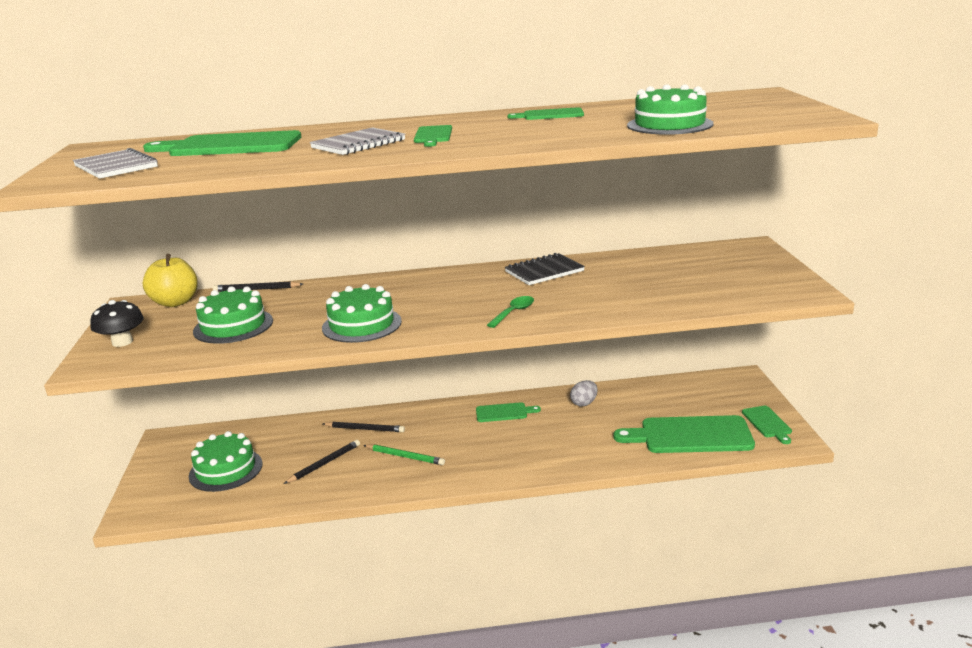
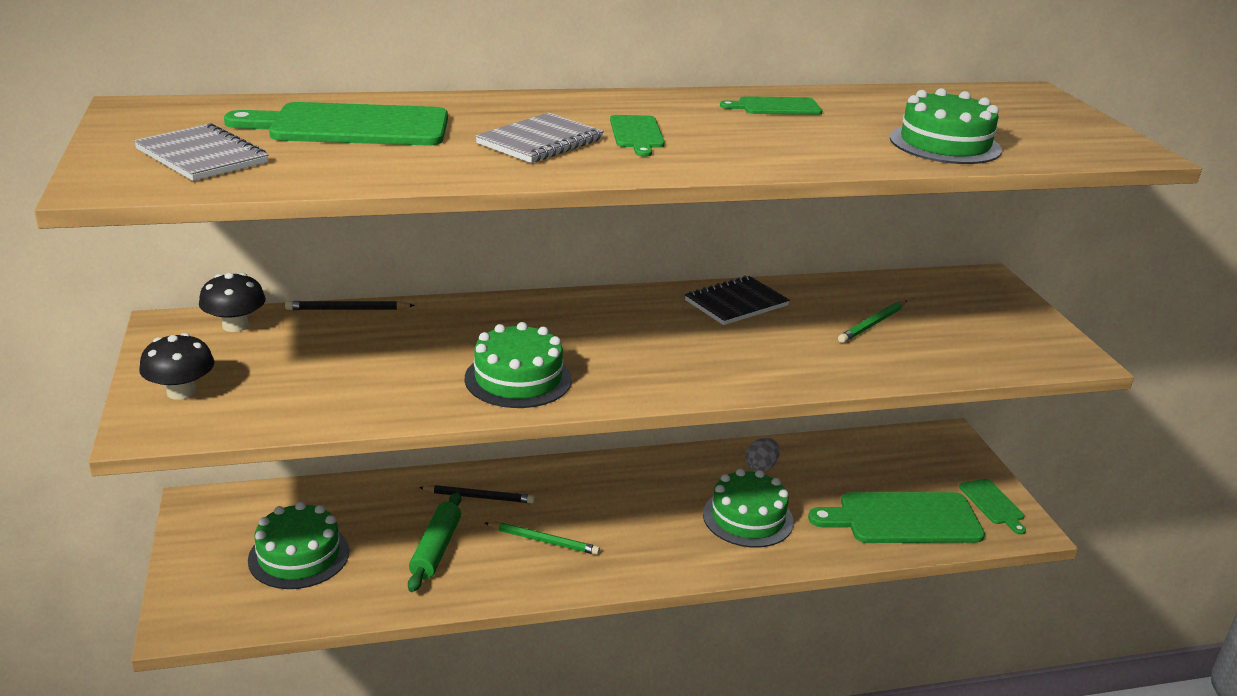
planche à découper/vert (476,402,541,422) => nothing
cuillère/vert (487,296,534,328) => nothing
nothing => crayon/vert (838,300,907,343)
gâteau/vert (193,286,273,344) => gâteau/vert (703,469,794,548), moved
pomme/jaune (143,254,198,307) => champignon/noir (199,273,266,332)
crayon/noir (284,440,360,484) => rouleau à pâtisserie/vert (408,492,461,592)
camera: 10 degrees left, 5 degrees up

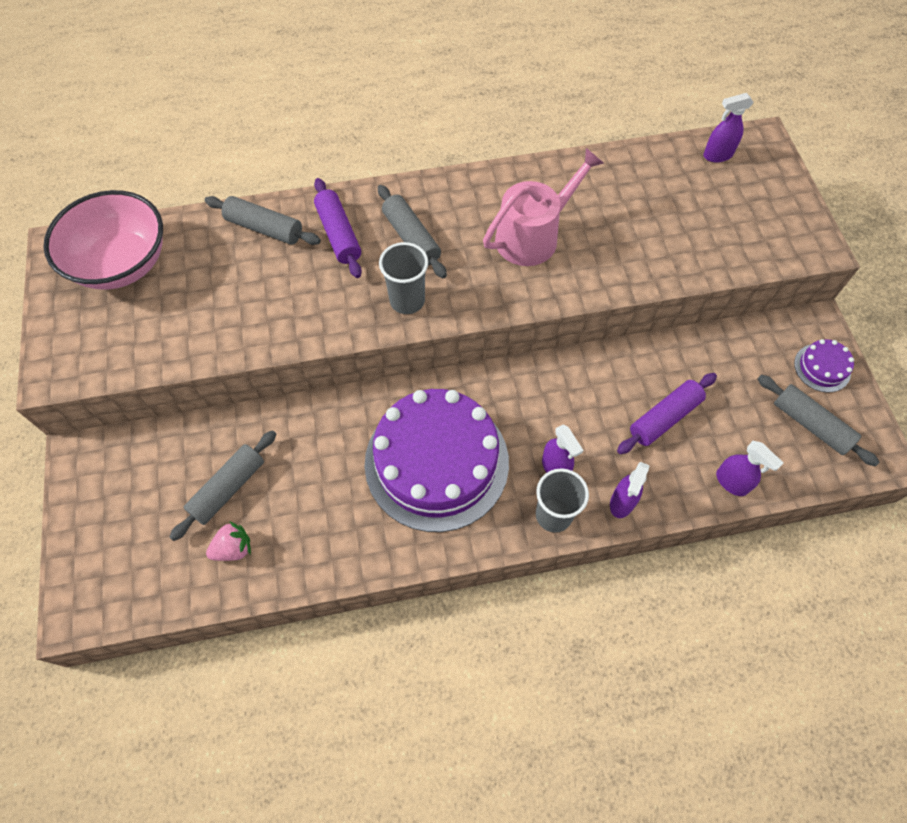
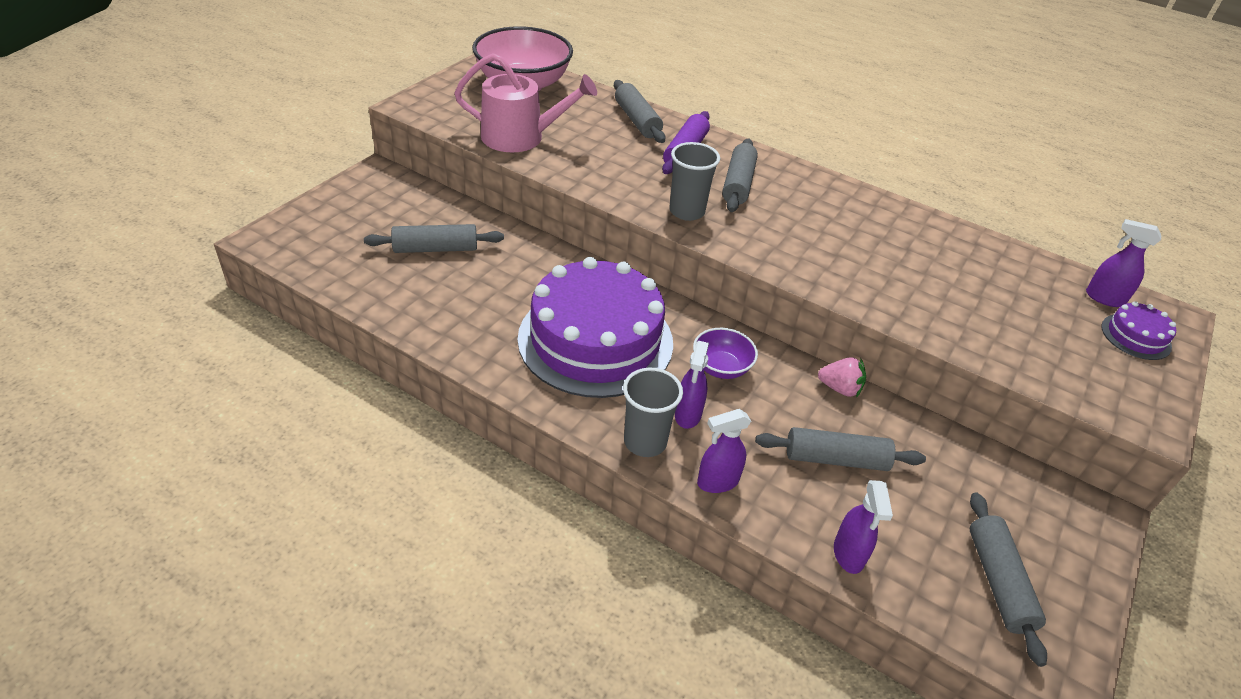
nothing => bol/violet (693,328,758,379)
fraise/rose (206,521,251,561) => fraise/rose (818,357,866,398), moved
arrosoir/rose (483,148,604,266) => arrosoir/rose (454,53,597,152), moved
gâteau/violet (794,339,854,392) => gâteau/violet (1101,301,1176,360), moved
rouleau à pâtisserie/violet (617,373,717,454) => rouleau à pâtisserie/gris (755,427,926,471)
camera: 40 degrees right, 20 degrees down

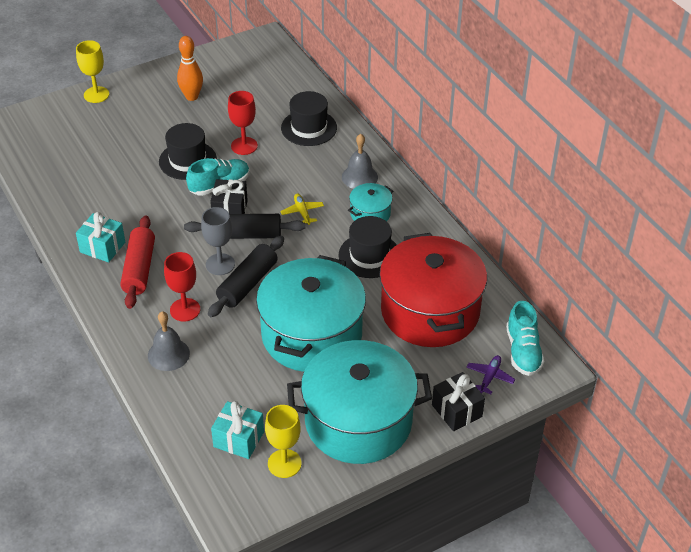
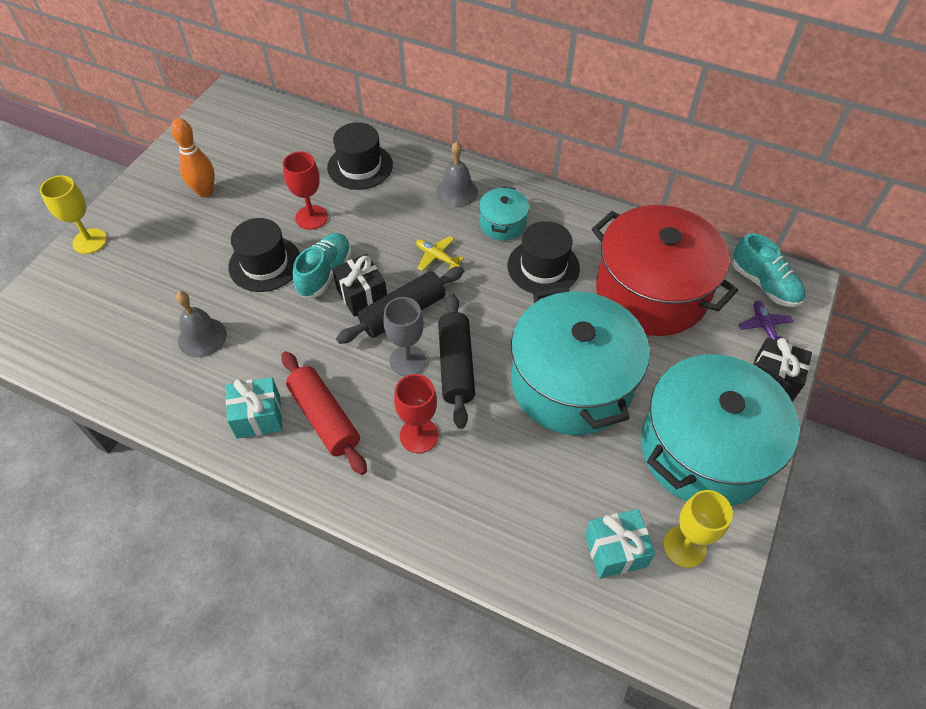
cloche/gris (148,311,190,371) => cloche/gris (176,291,227,358), moved
camera: 35 degrees left, 10 degrees up

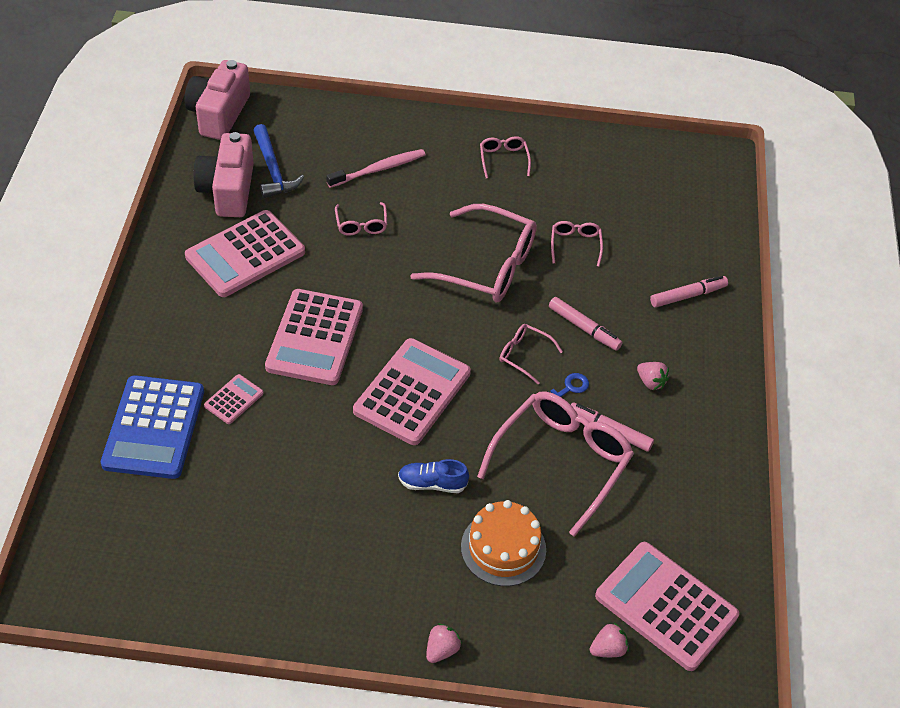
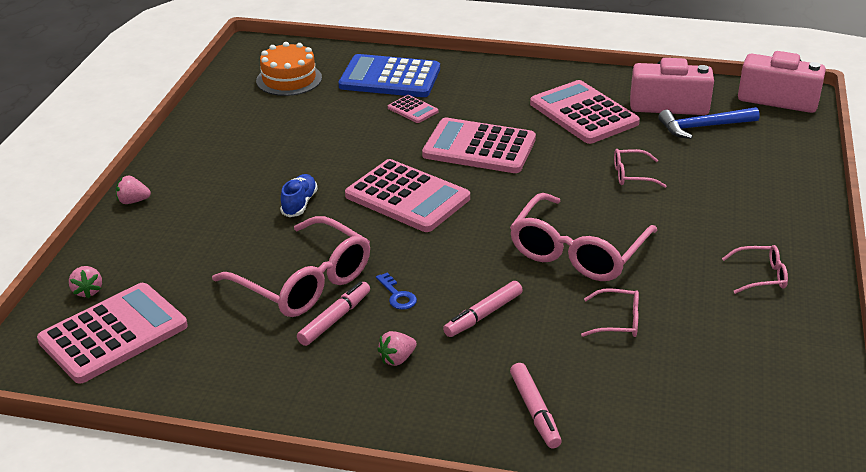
brosse à dents/rose (326,149,426,188) => nothing
lunettes/rose (499,324,563,384) => nothing
gâteau/orange (461,500,546,586) => gâteau/orange (256,42,322,96), moved
fraise/rose (426,623,462,663) => fraise/rose (116,175,151,204), 135 degrees clockwise
camera: 100 degrees right, 15 degrees down

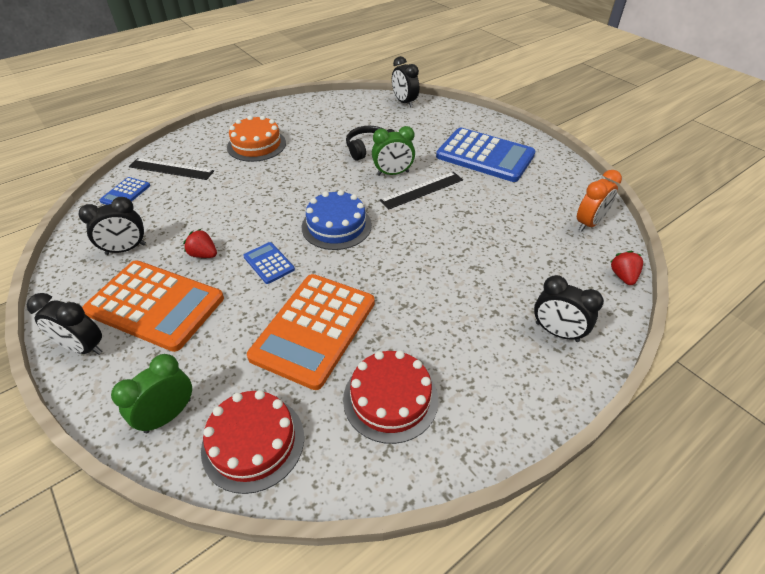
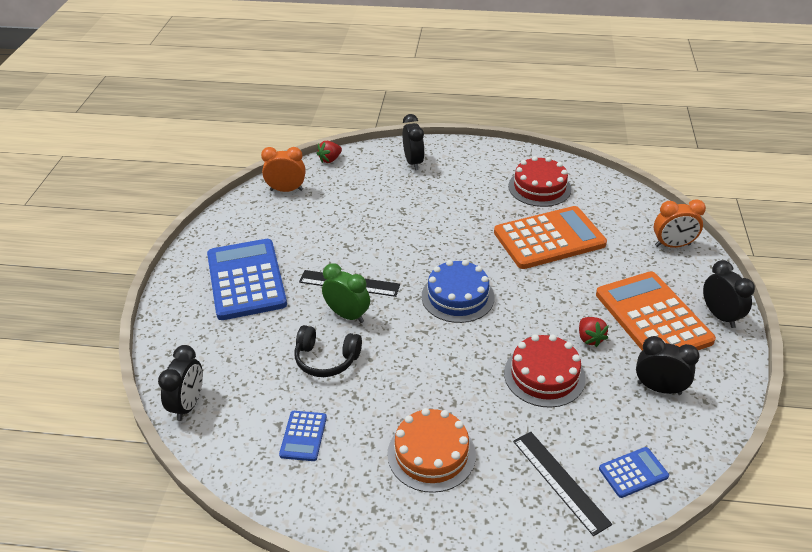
gâteau/rouge (201,390,304,494) => gâteau/rouge (504,334,586,408), moved
calculatrice/bleu (243,242,295,284) => calculatrice/bleu (279,411,327,461), moved
réveil/vert (111,354,192,433) => réveil/orange (654,199,706,248)
camera: 135 degrees left, 5 degrees down

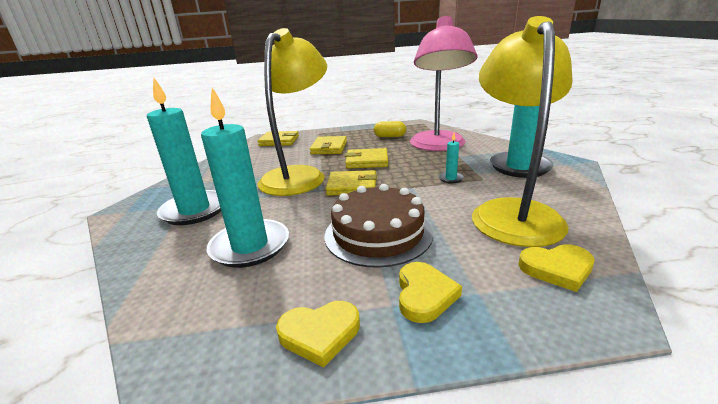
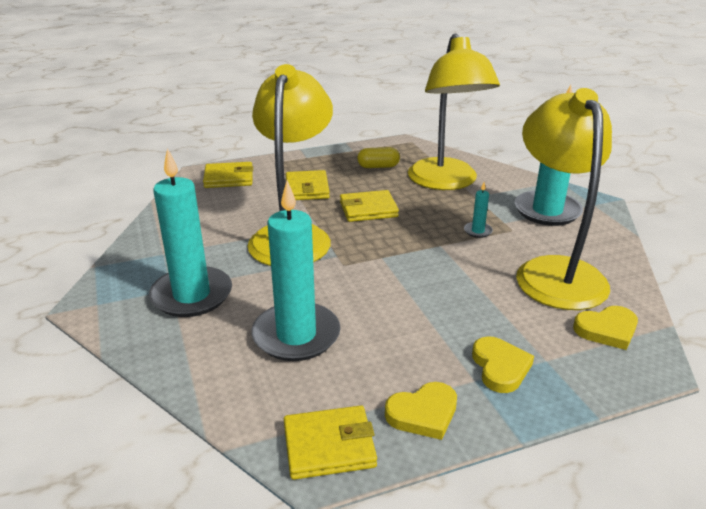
gâteau/marron (325,184,433,268) => nothing
portefeuille/jaune (326,170,377,196) => portefeuille/jaune (284,405,377,480), moved
lampe/rose (410,16,478,151) => lampe/jaune (408,33,500,190)
camera: 15 degrees left, 5 degrees up

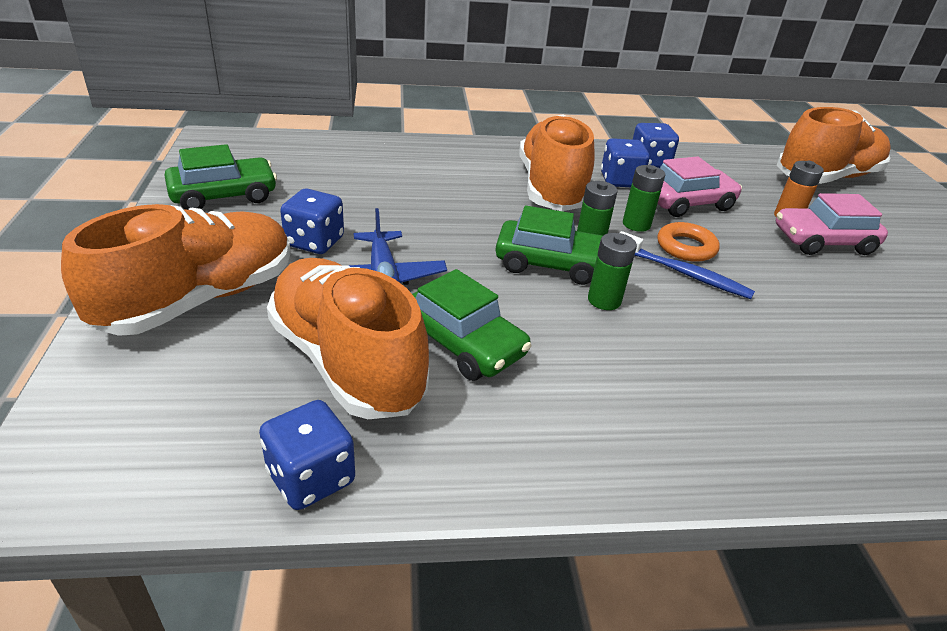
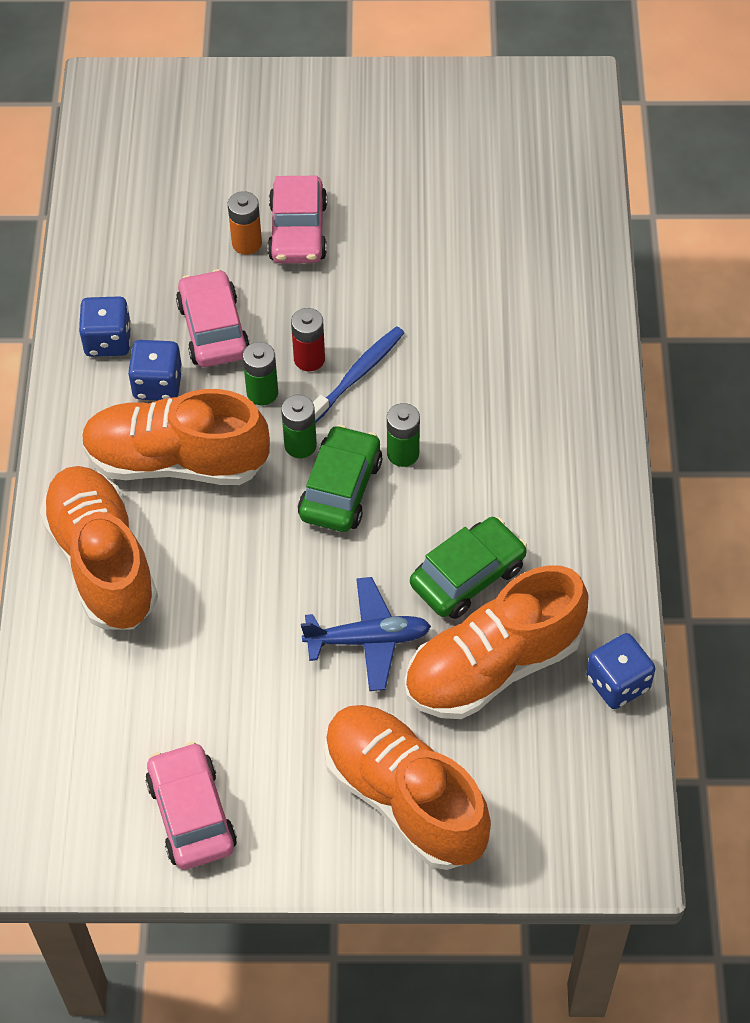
dé/bleu (280,189,344,254) => nothing
chaussure/orange (777,107,891,184) => chaussure/orange (40,466,158,630), moved
anneau/orange (658,222,719,262) => pile/rouge (291,308,325,371)
voiture/vert (165,144,277,210) => voiture/rose (145,742,237,870)
camera: 80 degrees left, 20 degrees up

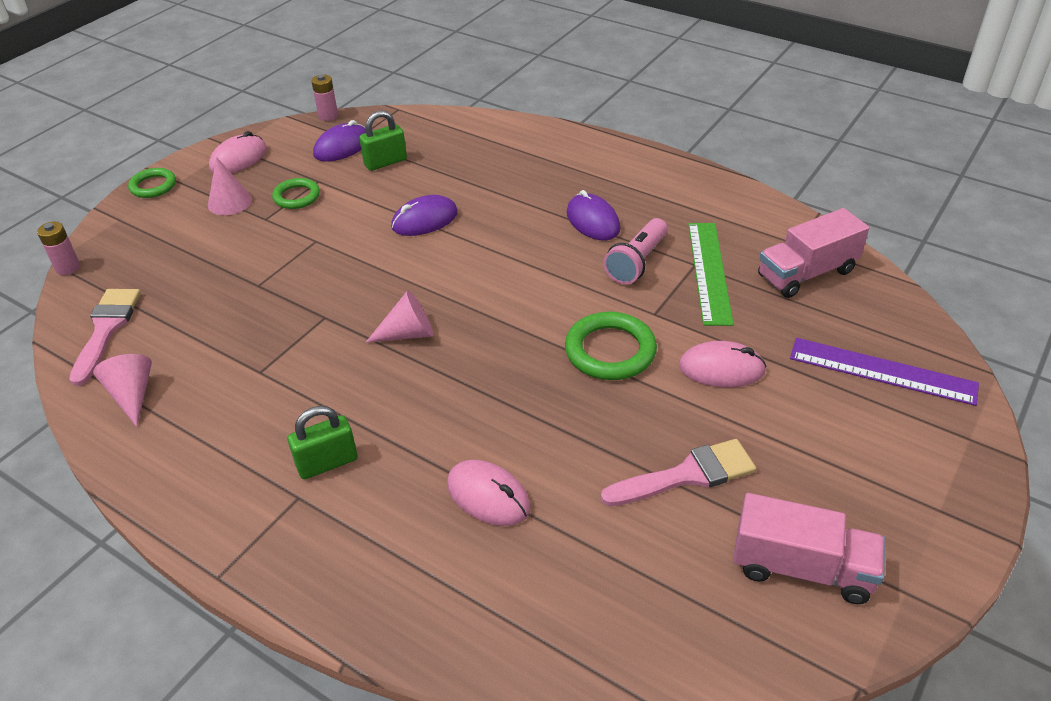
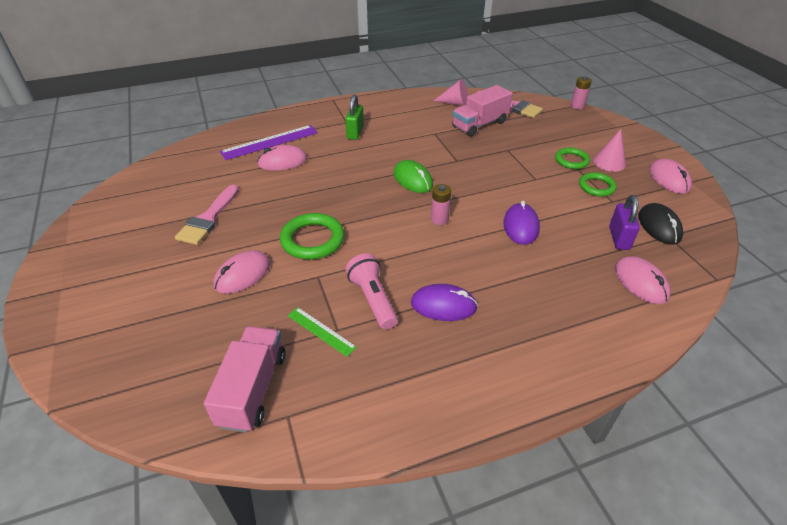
nothing => souris/rose (615,256,671,304)
anneau/vert (128,168,176,198) => anneau/vert (555,147,590,169), moved
pile/rose (311,74,338,121) => pile/rose (431,184,451,225), moved
camion/rose (733,493,885,604) => camion/rose (452,85,513,137), moved
règle/violet (790,338,979,406) => règle/violet (220,125,318,160), moved
cône/rose (365,290,433,343) => souris/vert (394,160,433,193)
souris/violet (313,120,366,162) => souris/noir (639,203,683,245)
cadenas/vert (359,110,407,171) => cadenas/violet (609,195,640,250)
règle/vert (688,223,734,326) => règle/vert (288,307,357,357), x0.57
camera: 125 degrees right, 0 degrees up

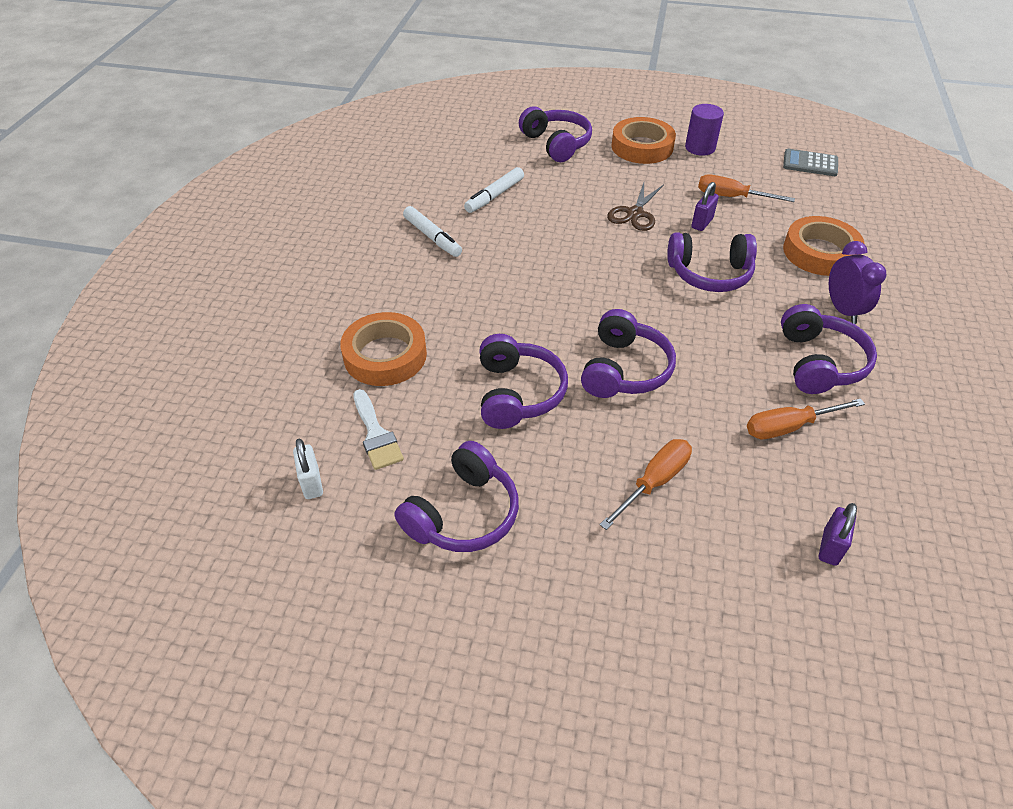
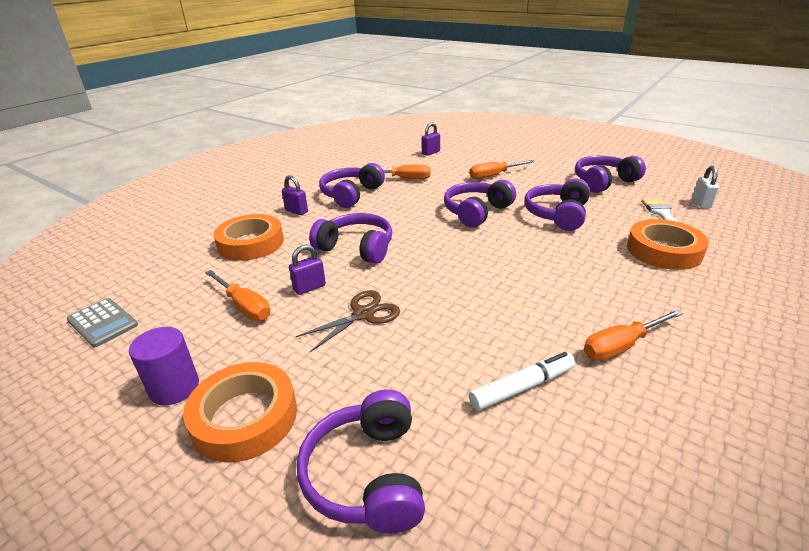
feutre/blanc (403,206,462,257) => tournevis/orange (584,309,683,361)
réveil/violet (829,241,886,324) => cadenas/violet (282,175,308,215)
camera: 155 degrees left, 15 degrees down

